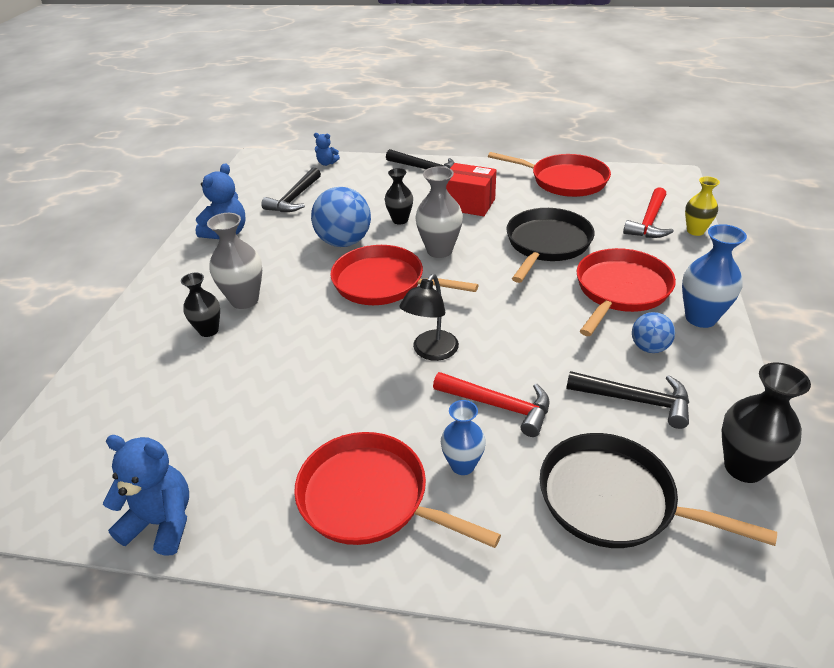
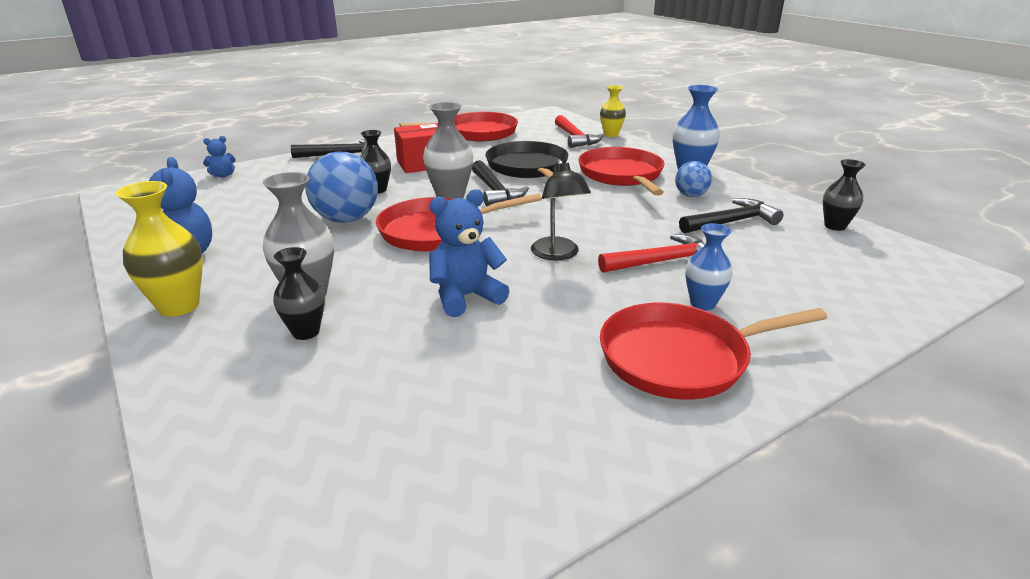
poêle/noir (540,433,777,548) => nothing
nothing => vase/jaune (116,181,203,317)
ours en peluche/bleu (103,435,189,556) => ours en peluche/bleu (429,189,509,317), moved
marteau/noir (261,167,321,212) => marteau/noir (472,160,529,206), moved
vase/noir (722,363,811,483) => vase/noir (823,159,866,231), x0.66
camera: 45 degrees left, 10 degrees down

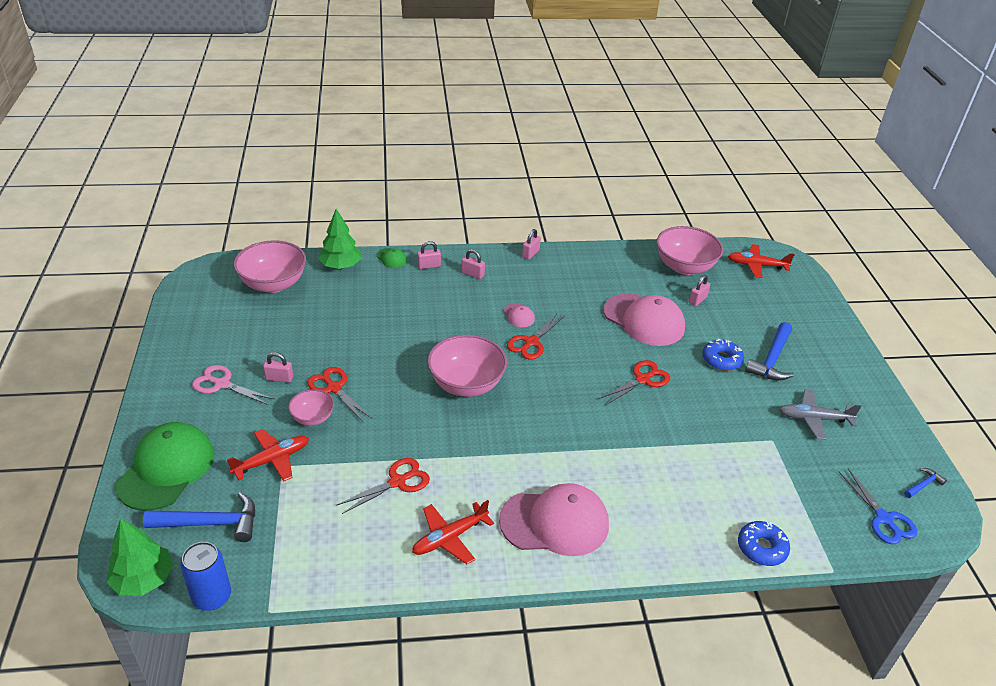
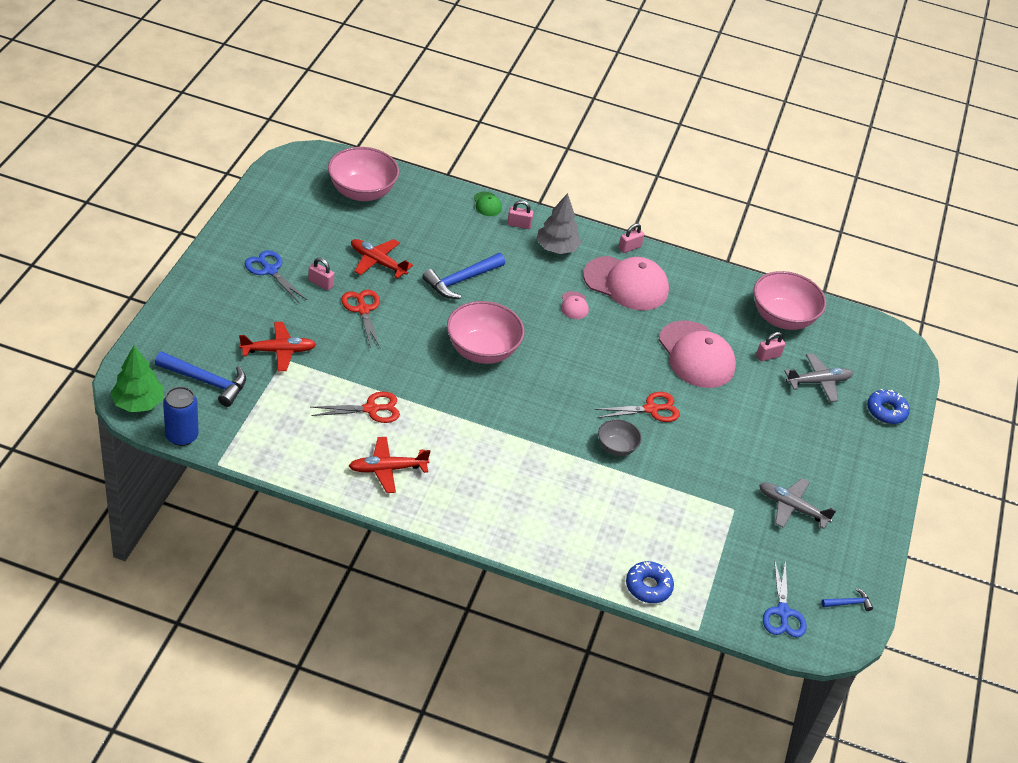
casquette/vert (116,422,214,511) => nothing
bol/rose (288,389,334,426) => nothing
arbre/vert (318,209,362,269) => nothing
ciseaux/rouge (507,313,565,360) => nothing
nothing => bol/gris (598,419,642,456)
nothing => avion/gris (784,353,853,402)
casquette/rose (499,483,609,556) => casquette/rose (583,256,669,310), moved
beignet/bleu (703,339,744,371) => beignet/bleu (867,389,910,424), moved
avion/rouge (728,244,795,278) => avion/rouge (351,239,413,279), moved
marteau/bleu (745,322,794,381) => marteau/bleu (422,253,505,299), moved
cadenas/rose (461,249,485,279) => arbre/gris (536,193,581,254)
ciseaux/rose (192,365,274,405) => ciseaux/bleu (245,250,307,303)
camera: 20 degrees right, 5 degrees up

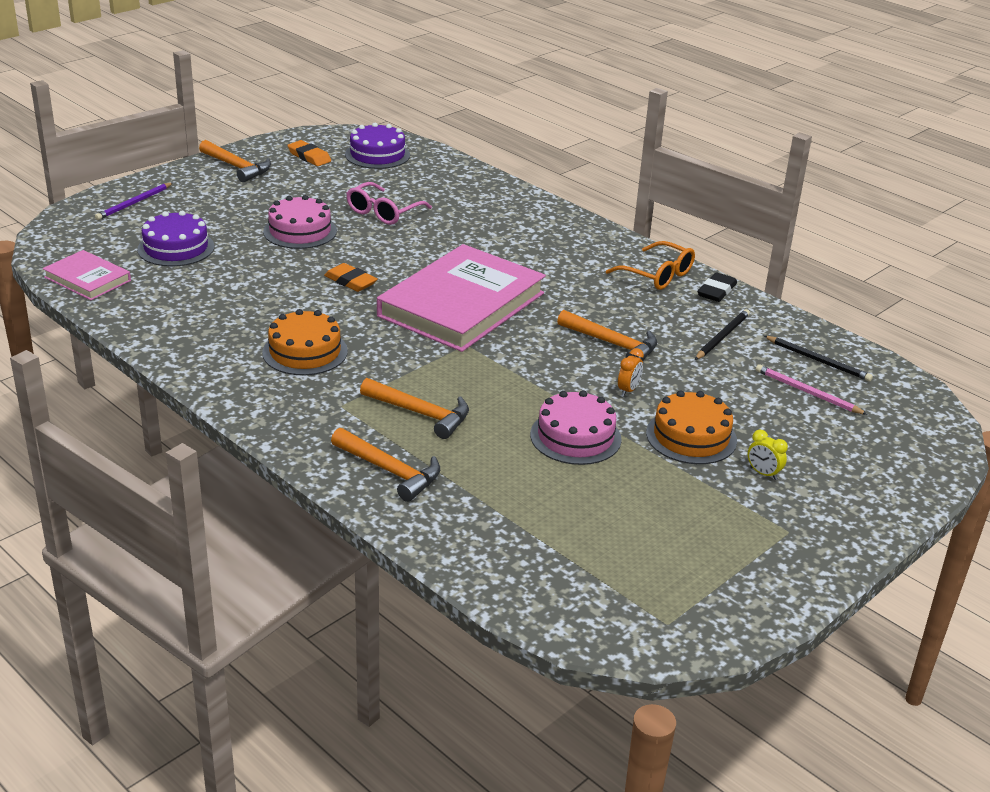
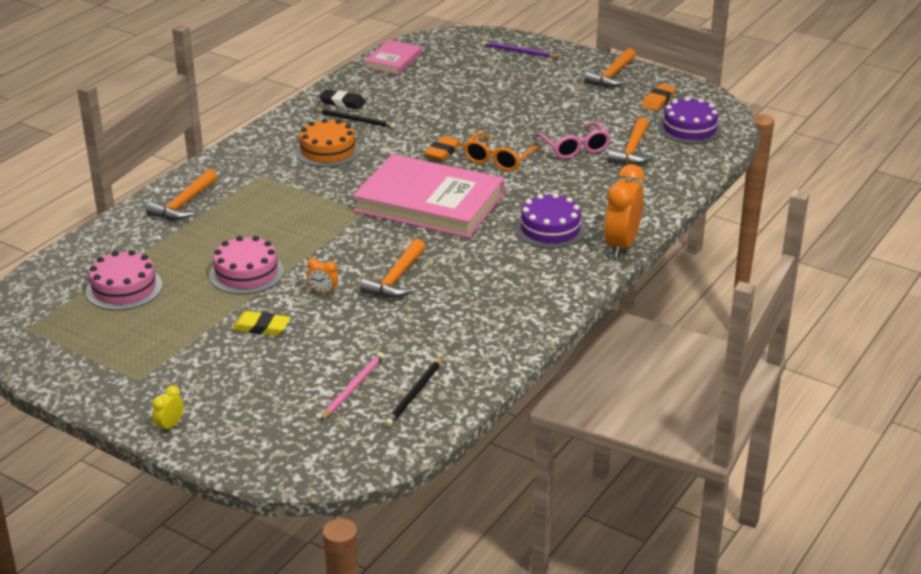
nothing => réveil/orange (604,164,645,257)
gâteau/violet (137,211,214,267) => gâteau/violet (515,193,586,248), moved
gâteau/rose (263,195,337,249) => gâteau/rose (86,250,163,310), moved
marteau/orange (360,378,469,439) => marteau/orange (607,117,654,165), moved
lunettes/orange (606,241,695,290) => lunettes/orange (463,132,540,171), moved
crayon/noir (695,309,750,360) => crayon/noir (314,109,396,128), moved
gomme/noir (697,272,737,302) => gomme/noir (319,89,366,109), moved
réveil/jaune (748,430,788,480) => réveil/jaune (152,385,183,433), moved
gâteau/orange (646,390,737,464) => gomme/jaune (232,311,291,336)
lunettes/rose (346,182,432,225) => lunettes/rose (534,122,611,159), 135 degrees counterclockwise
camera: 80 degrees right, 0 degrees up

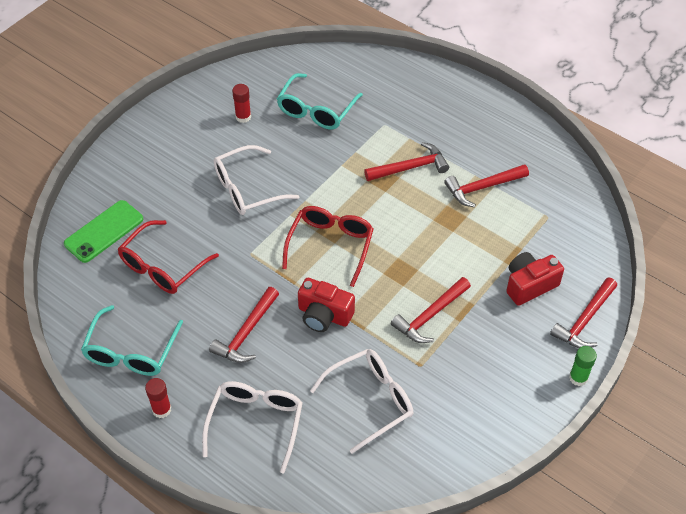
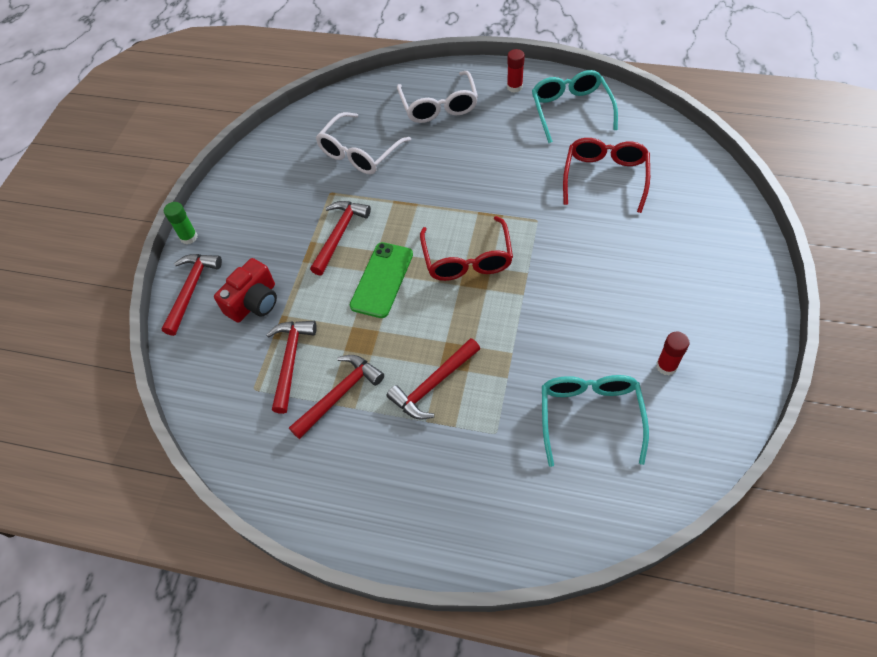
lunettes/blanc (214,145,300,215) => nothing
appareil photo/rouge (298,278,355,332) => nothing
téléphone/vert (64,200,143,263) => téléphone/vert (350,242,413,318), moved
marteau/rouge (209,287,279,363) => marteau/rouge (266,321,317,414), moved
camera: 160 degrees right, 5 degrees up

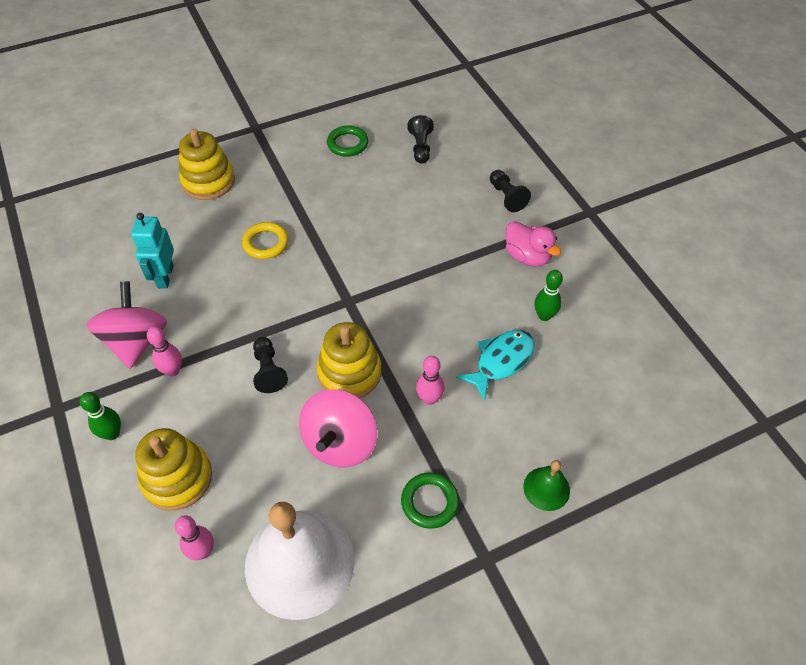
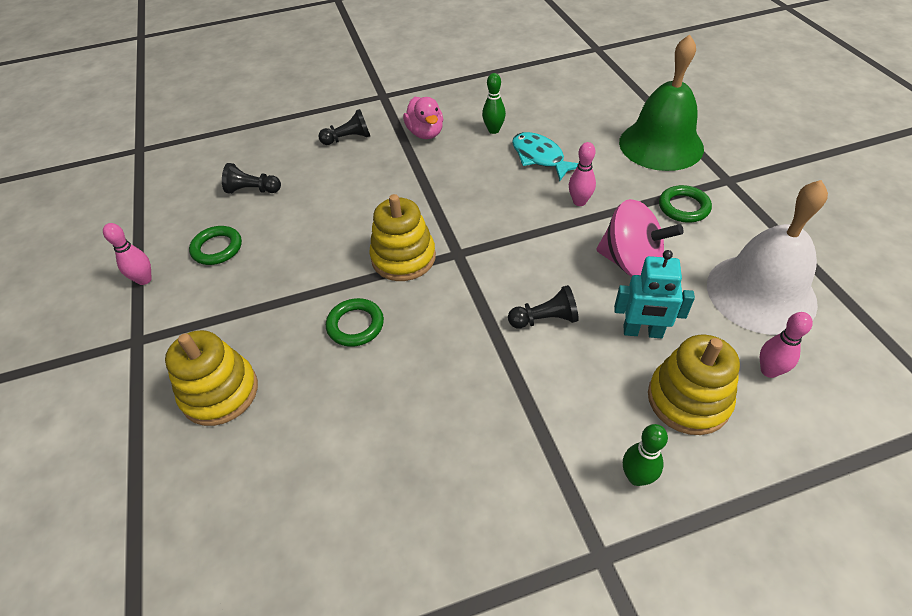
toupie/rose (86,281,167,368) => nothing
robot/turquoise (131,213,174,289) => robot/turquoise (614,250,695,339), moved
quille/rose (147,326,182,377) => quille/rose (103,223,152,285), moved
jouet à empiler/jaune (317,322,382,398) => jouet à empiler/jaune (369,194,436,281), moved
anneau/jaune (242,222,289,259) => anneau/vert (326,298,384,347)
canard/rose (505,221,561,267) => canard/rose (403,97,443,139), 105 degrees clockwise
cloche/vert (523,460,570,511) => cloche/vert (619,34,704,171), x2.22
camera: 80 degrees left, 5 degrees down

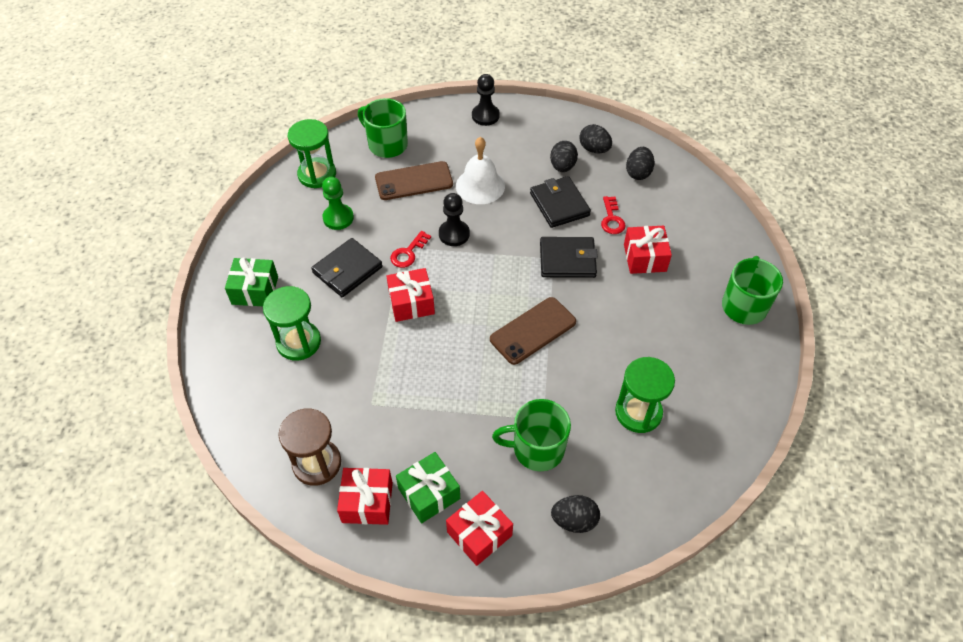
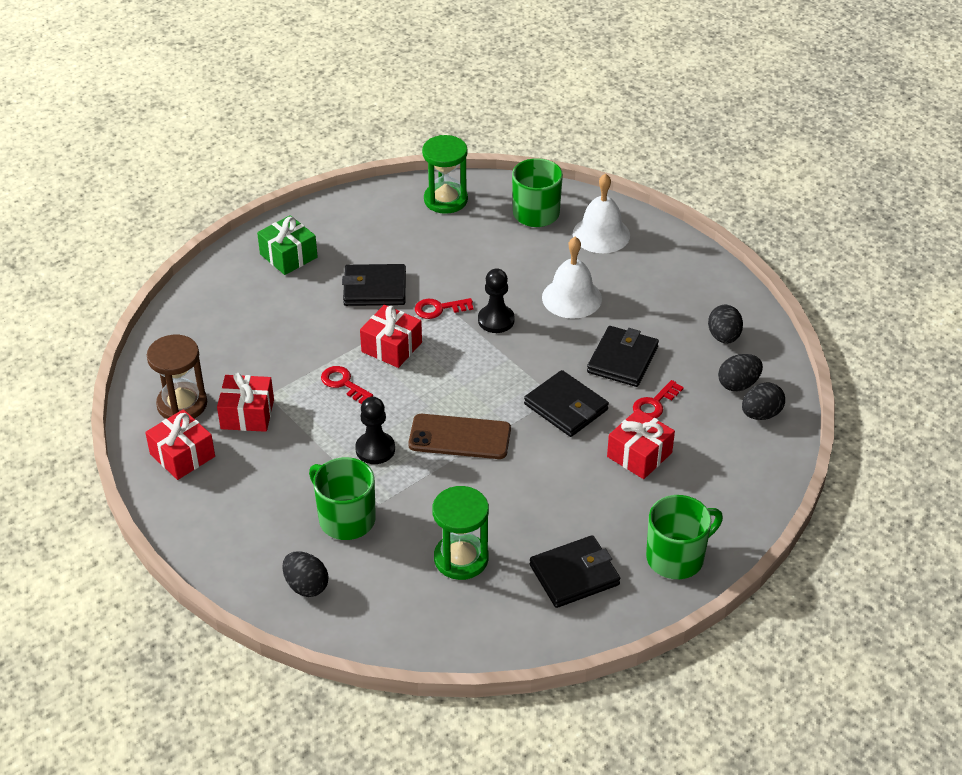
sablier/vert (263,286,321,361) => nothing
pion/vert (322,177,354,230) => nothing
téléphone/marron (375,161,453,200) => nothing
cadeau/vert (396,452,460,523) => nothing
nothing => clé/rouge (321,366,373,404)
nothing => portefeuille/noir (530,535,620,608)
nothing => cloche/blanc (573,173,630,253)
cadeau/rouge (446,491,513,566) => cadeau/rouge (217,373,274,432), moved
pion/noir (472,74,500,126) => pion/noir (355,397,395,464), moved
œuf/noir (550,141,578,172) => œuf/noir (742,382,785,420), moved
camera: 45 degrees right, 10 degrees down

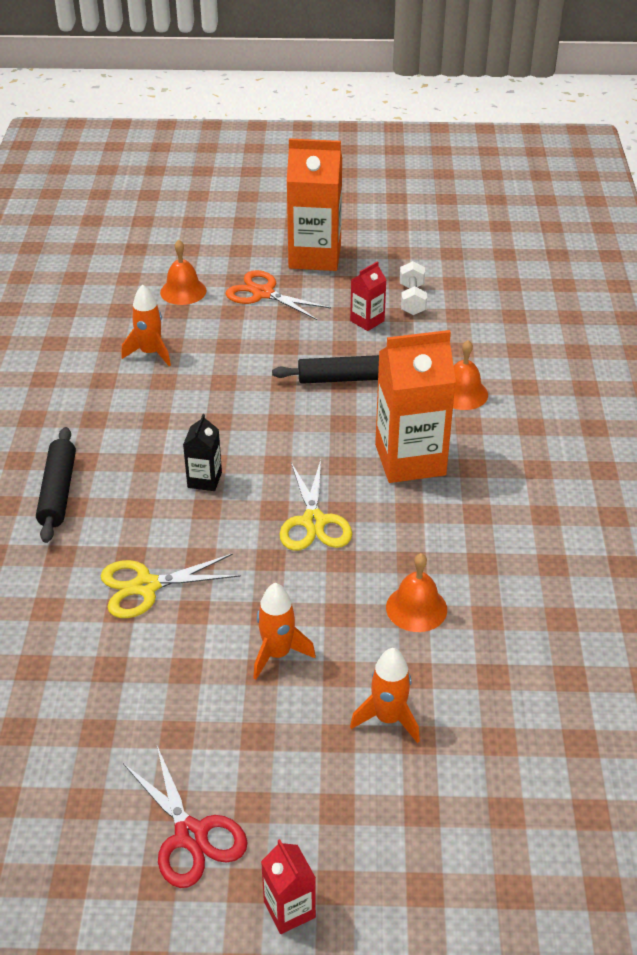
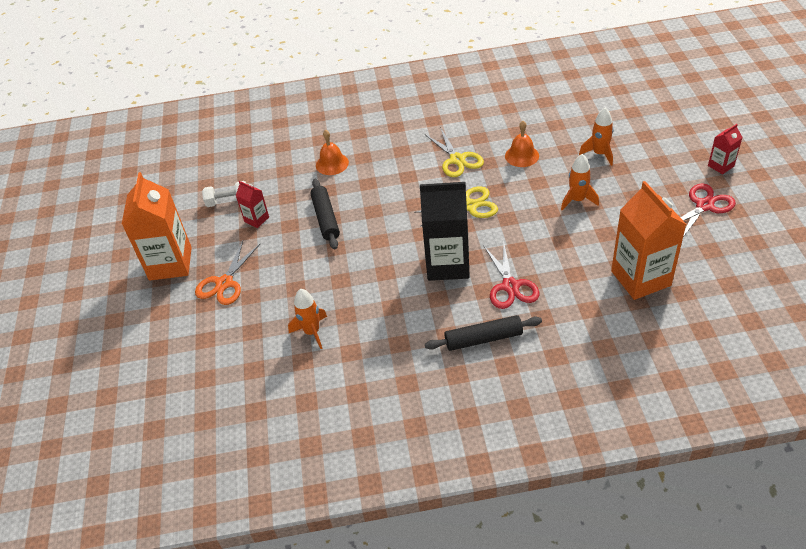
cloche/orange (160,240,207,305) => nothing
nothing => ciseaux/rouge (484,243,539,309)
ciseaux/jaune (101,553,241,618) => ciseaux/jaune (426,127,484,177), moved
brique de lait/orange (375,330,456,483) => brique de lait/orange (611,181,687,300), moved
brique de lait/noir (183,414,222,491) => brique de lait/noir (420,182,470,281), x2.10
camera: 95 degrees left, 5 degrees up

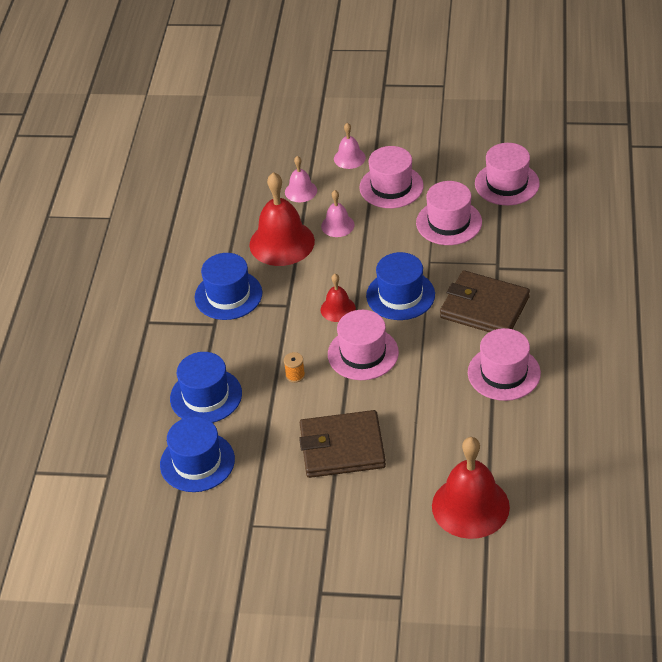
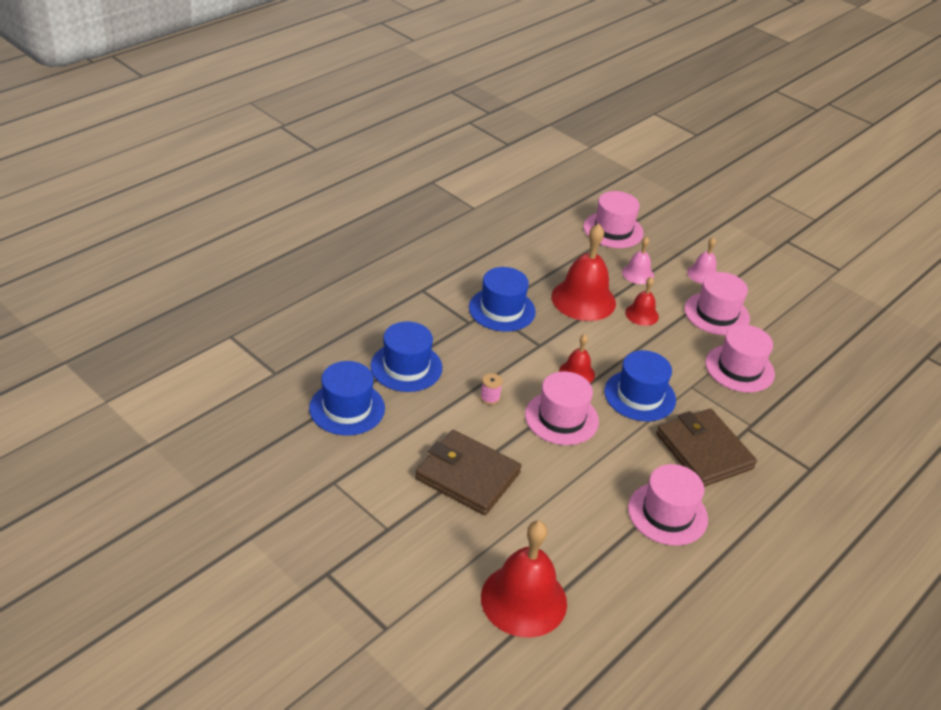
chapeau/rose (475,143,540,205) => chapeau/rose (583,191,644,248), moved
bobine/orange (284,352,305,383) => bobine/rose (480,373,502,405)
cloche/rose (321,190,355,237) => cloche/rouge (625,277,659,326)
camera: 30 degrees right, 5 degrees down

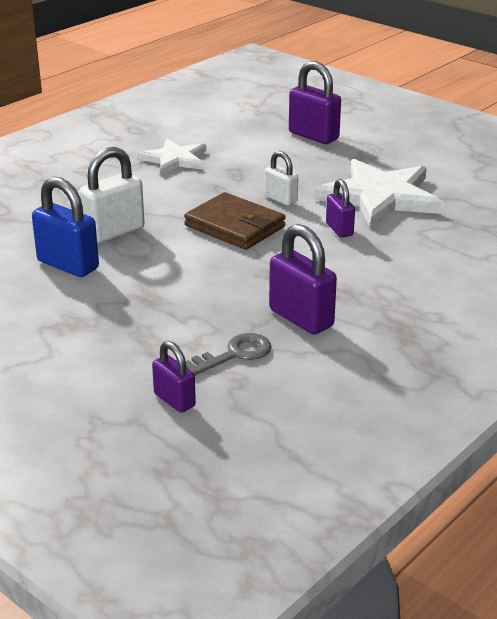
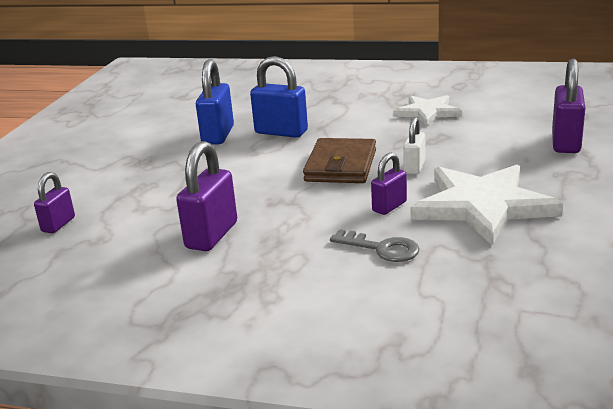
clé/gris (186,333,272,375) => clé/gris (330,229,419,262), moved
cadenas/blanc (79,147,145,244) => cadenas/bleu (250,56,308,138)
camera: 65 degrees right, 5 degrees down

